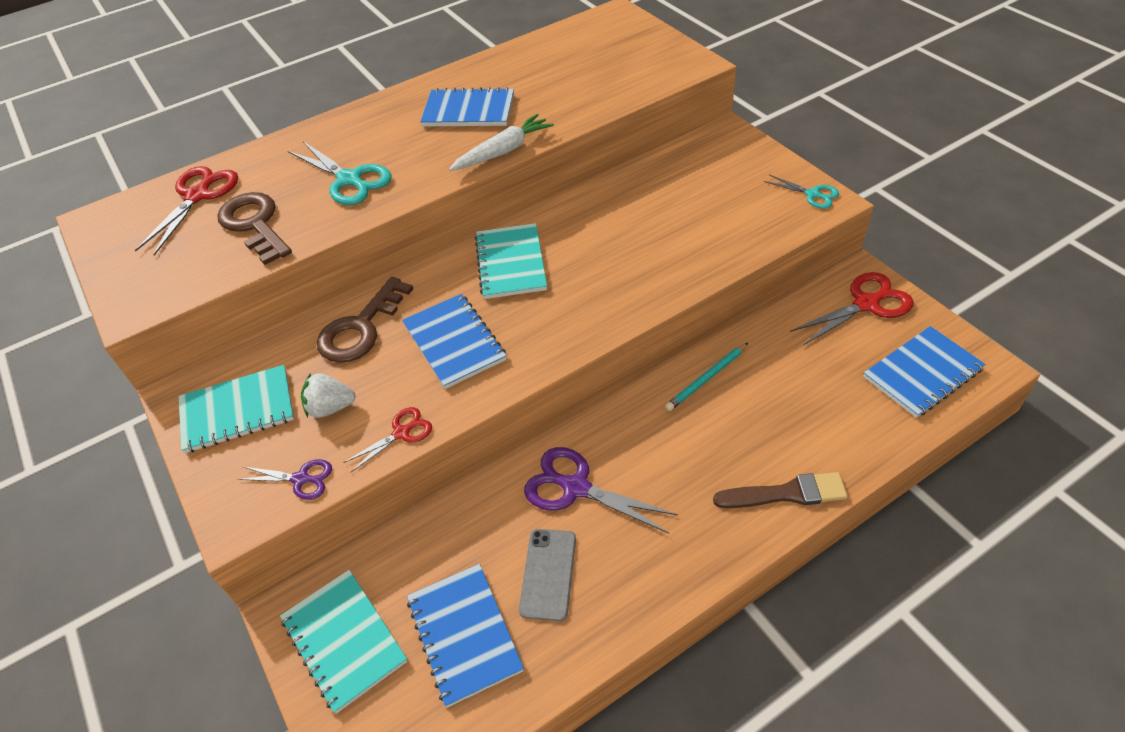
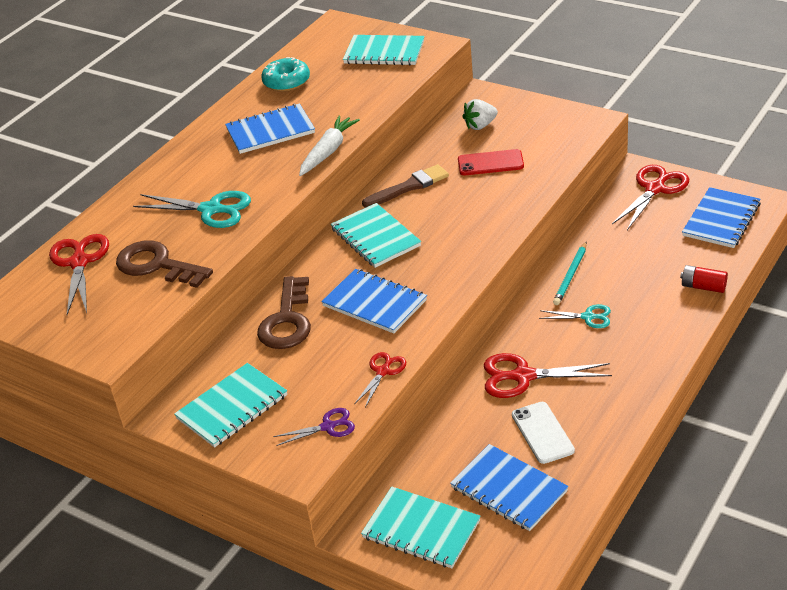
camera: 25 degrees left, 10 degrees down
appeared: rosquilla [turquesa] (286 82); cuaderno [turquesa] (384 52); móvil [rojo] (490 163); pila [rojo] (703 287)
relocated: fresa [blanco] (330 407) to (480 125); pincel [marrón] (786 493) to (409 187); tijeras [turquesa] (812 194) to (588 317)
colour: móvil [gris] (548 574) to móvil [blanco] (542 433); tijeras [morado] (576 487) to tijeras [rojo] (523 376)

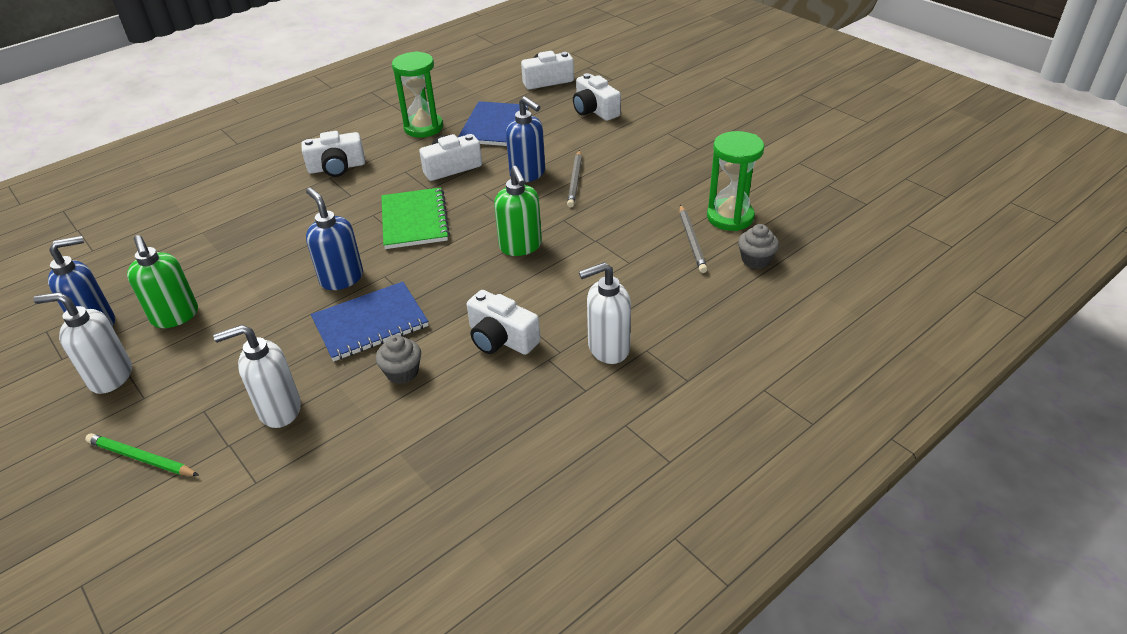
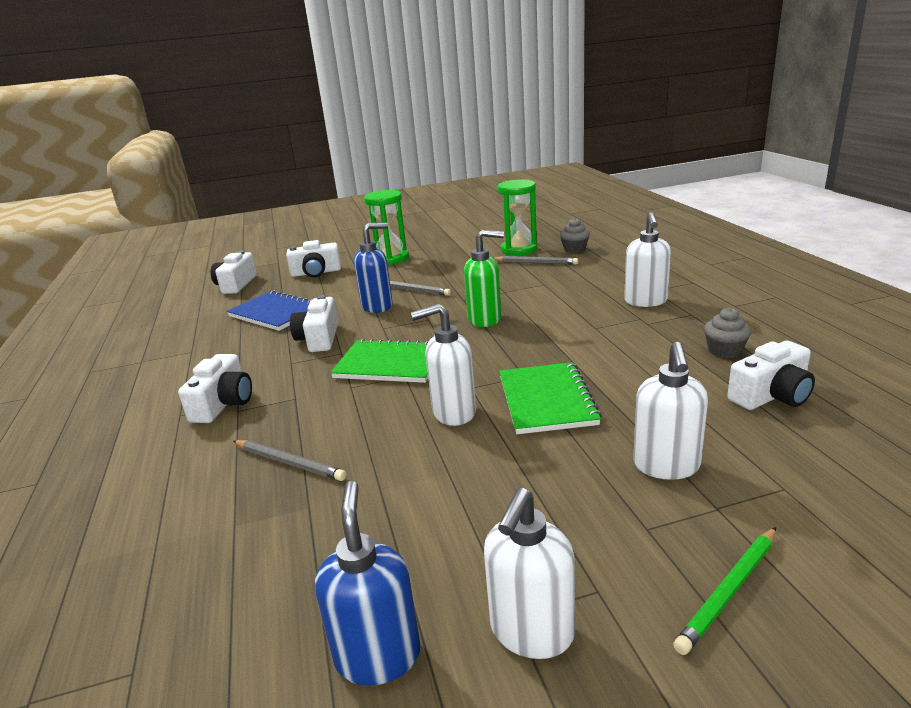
camera: 65 degrees left, 15 degrees down
missing: dispensador de jabón [verde] (175 316)
appeared: lápiz [gris] (289 462)
relocated: magdalena [gris] (402 372) to (724 351); reloj de arena [verde] (423 128) to (391 259); cámara [blanco] (501 338) to (771 395)
colour: dispensador de jabón [azul] (341 278) to dispensador de jabón [blanco] (453 413); cuaderno [azul] (370 323) to cuaderno [verde] (546 400)

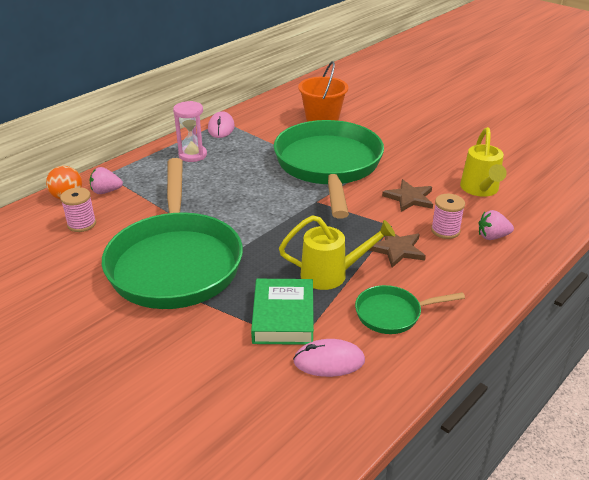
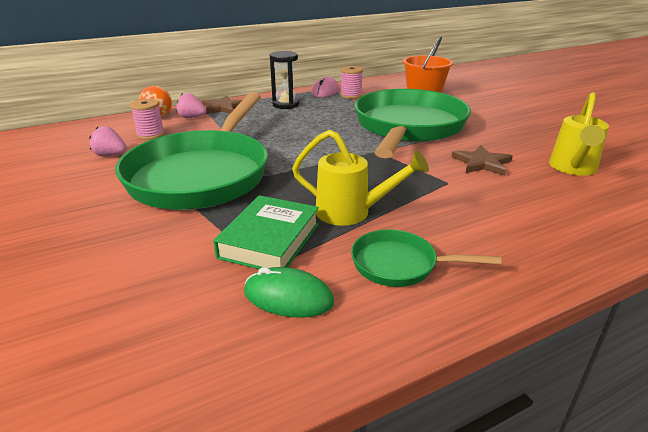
camera: 20 degrees right, 5 degrees down
relocated: estrella [marrón] (397 249) to (223 107); carrete [rosa] (445 230) to (351 95); fresa [rosa] (492 236) to (111 155)
colour: reloj de arena [rosa] (192 155) to reloj de arena [negro] (285 105); ratón [rosa] (329 361) to ratón [verde] (288 297)

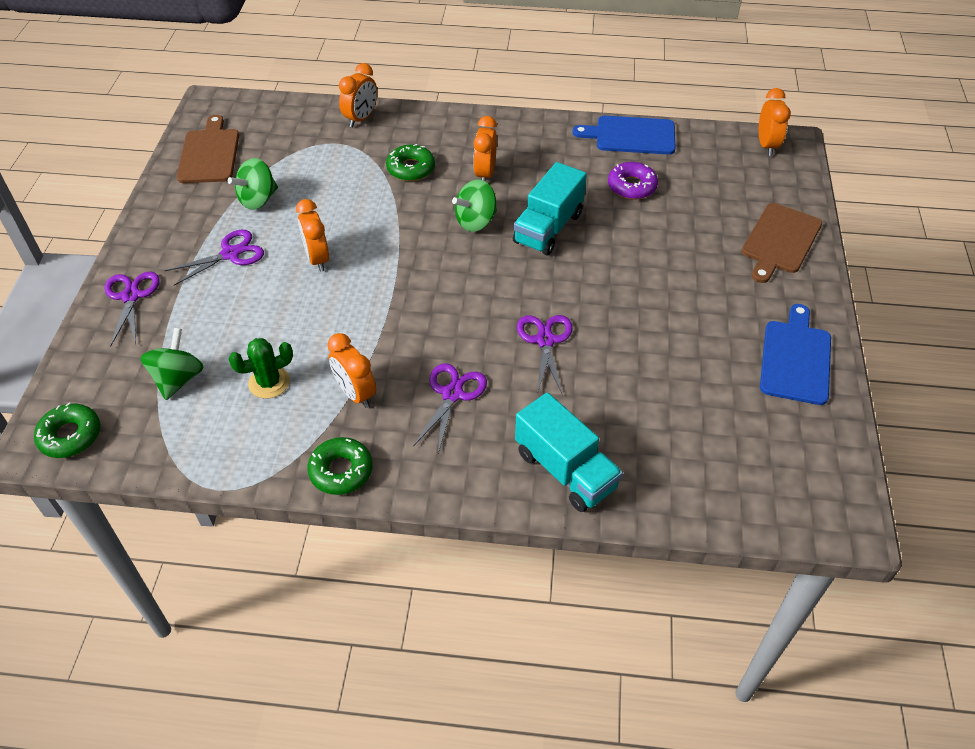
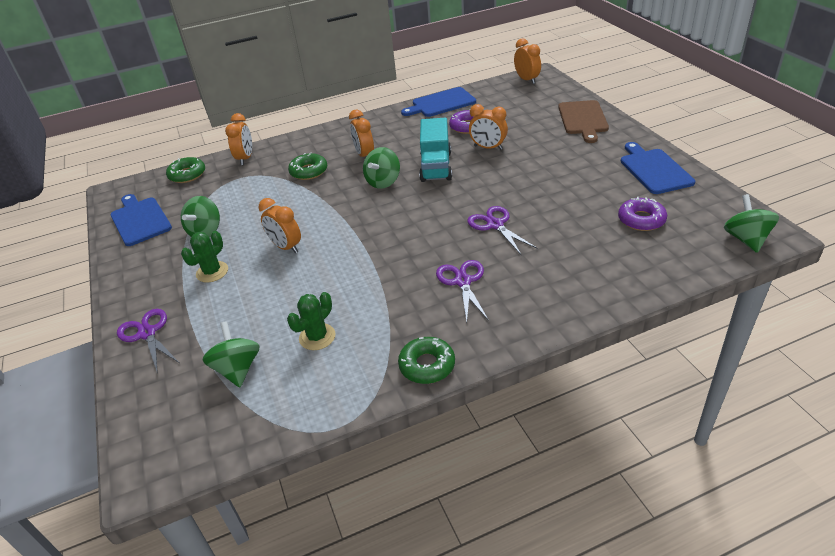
camera: 25 degrees left, 10 degrees down
missing: camión [turquesa] (565 470)
appeared: rosquilla [morado] (641 220); peonza [verde] (746 239)
relocated: rosquilla [verde] (70 436) to (187 175); despertador [naranja] (355 393) to (488 147)
exchanged: tijeras [morado] (230 254) to cactus [verde] (212 272)
colour: tabla de cortar [marrón] (209 153) to tabla de cortar [azul] (140 220)

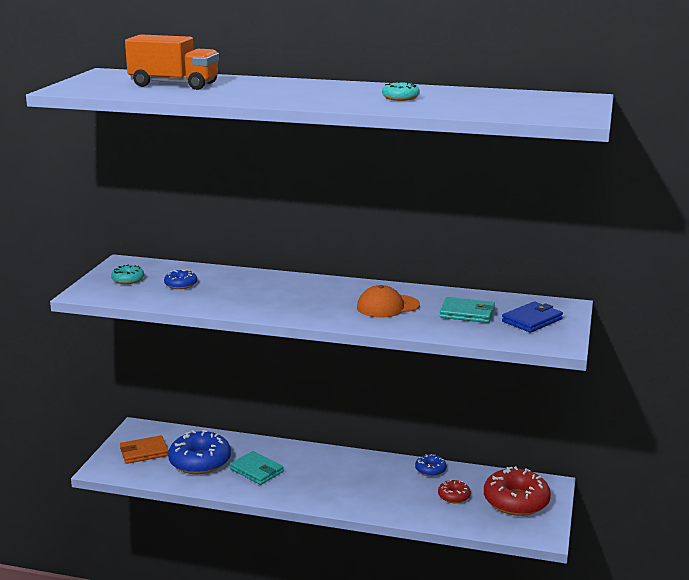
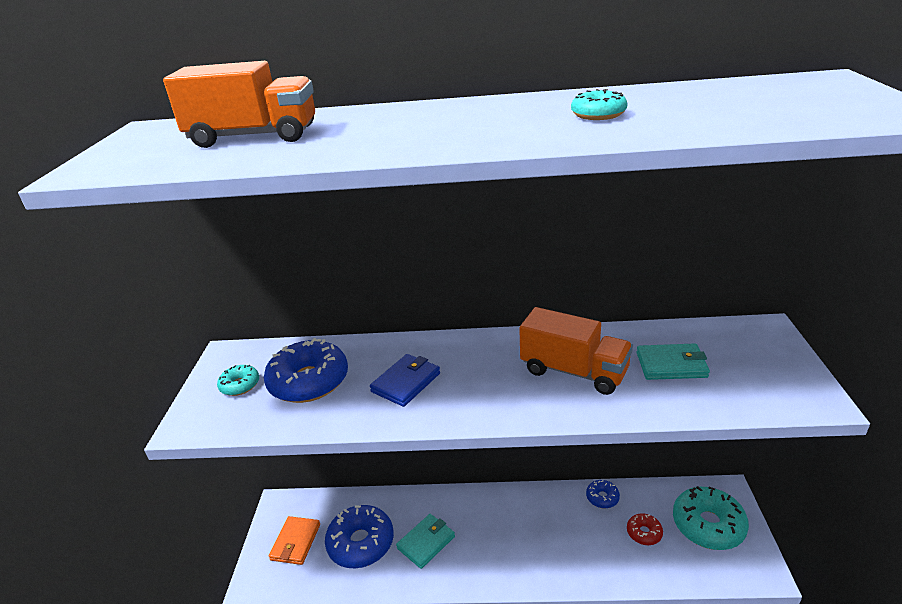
camera: 10 degrees left, 10 degrees up
relocated: cartera [azul] (532 320) to (406 383)
exchanged: gorra [naranja] (387 306) to camión [naranja] (574 371)
colour: rosquilla [rojo] (516 501) to rosquilla [turquesa] (708 525)
spun: cartera [naranja] (144 452) = (295 542) 45 degrees counterclockwise; cartera [turquesa] (256 470) = (426 542) 75 degrees counterclockwise
size: rosquilla [azul] (181 285) = (309 381) x2.01

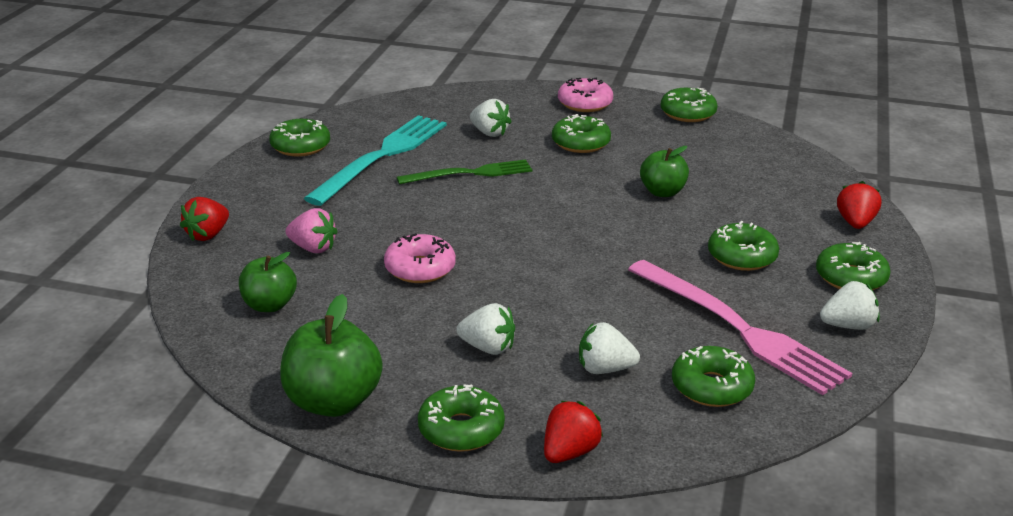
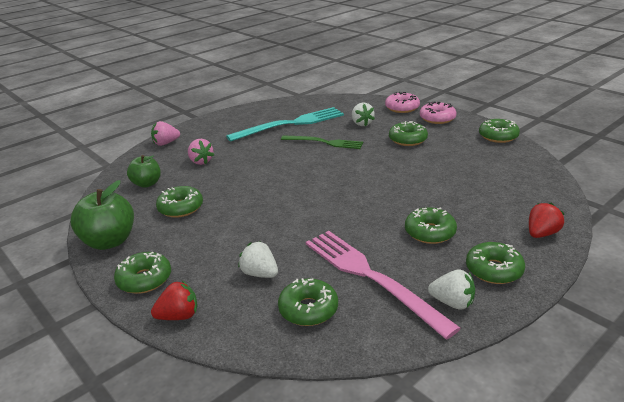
camera: 35 degrees right, 0 degrees up
missing: fresa [blanco] (488 348); manzana [verde] (662 192)
relocated: rosquilla [verde] (300 146) to (180 208); rosquilla [rosa] (420 268) to (402 108)
colour: fresa [rojo] (207 235) to fresa [rosa] (166 143)
spun: tenedor [rosa] (738 328) = (371 277) 150 degrees clockwise

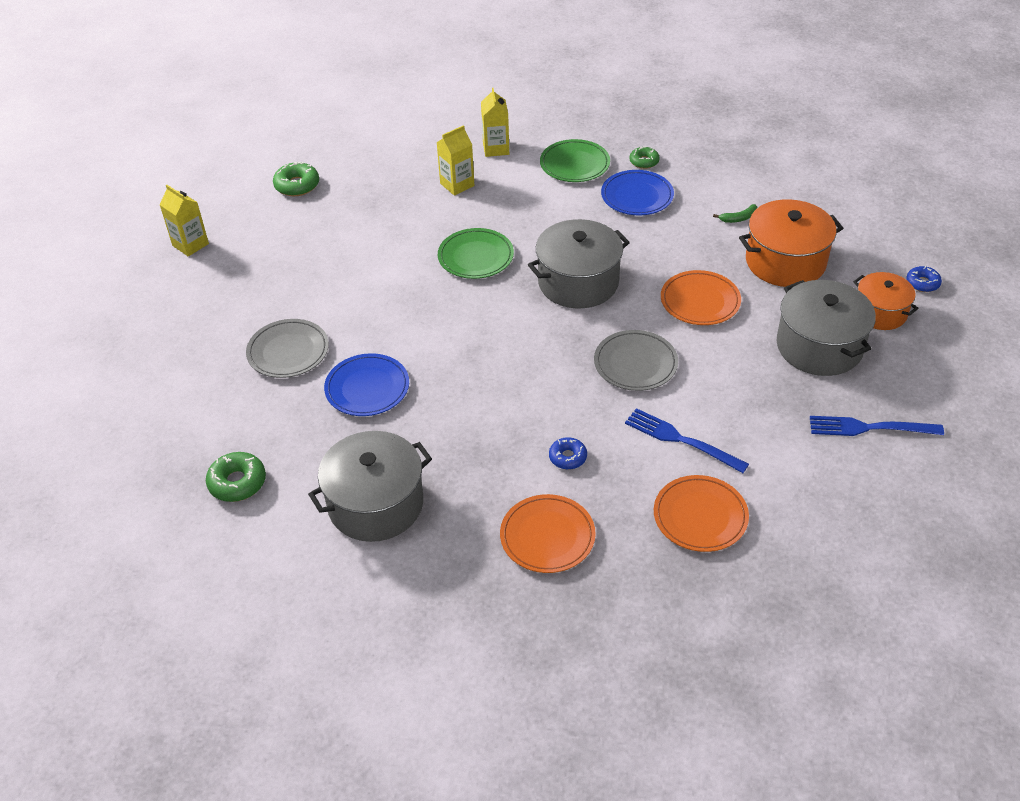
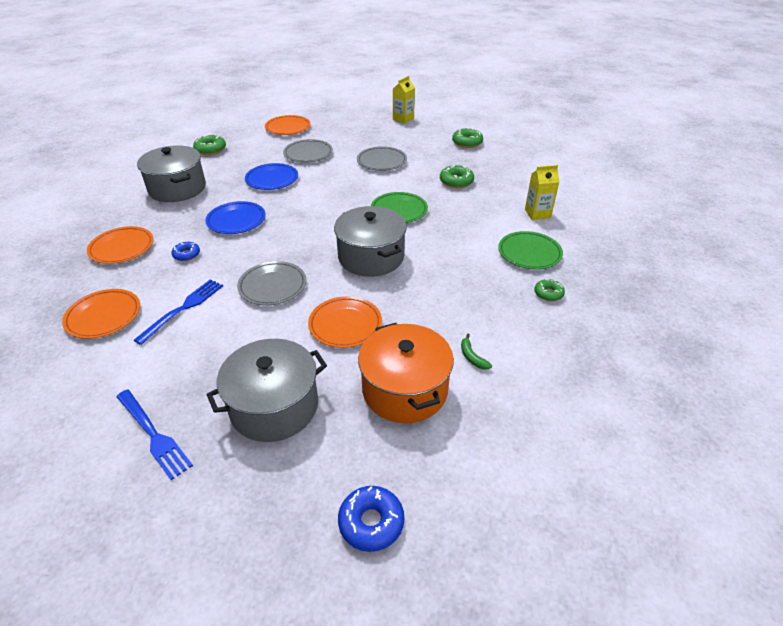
camera: 85 degrees right, 5 degrees down
missing: cartón de leche [amarillo] (457 185); olla [naranja] (880 313)
appeared: plato [naranja] (288 128); plato [gris] (382 161); rosquilla [verde] (456 181)
relocated: plato [azul] (637 196) to (236 220)
spun: tenedor [azul] (869 428) = (154 435) 135 degrees clockwise
size: rosquilla [azul] (922 283) = (371 522) x1.52

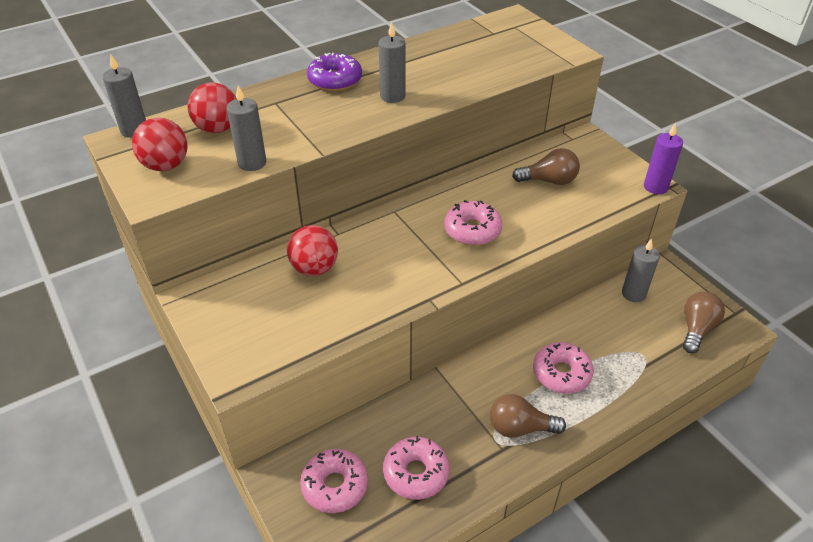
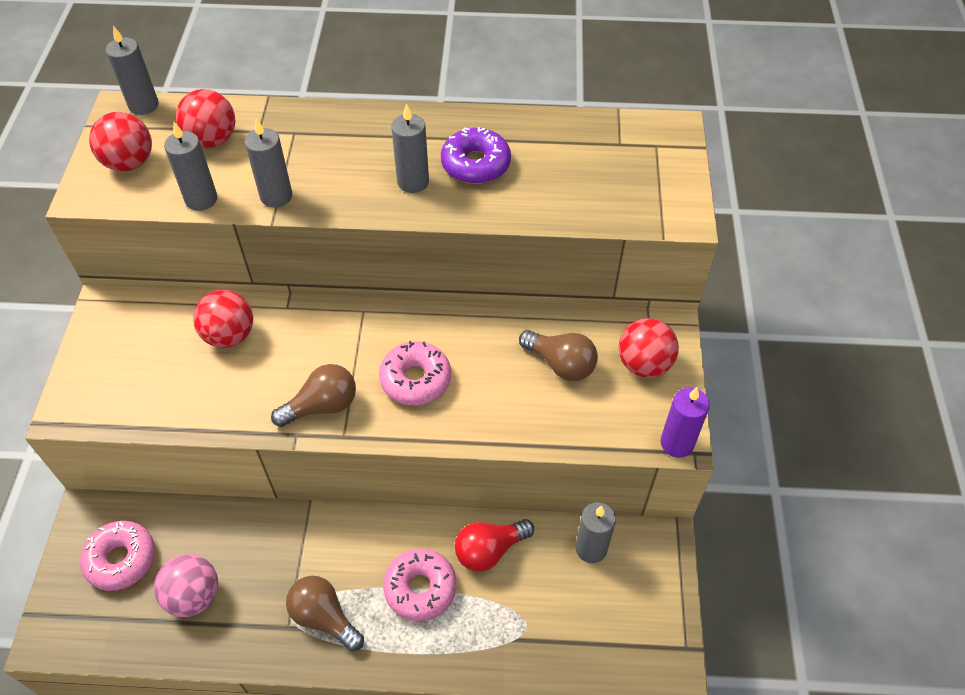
camera: 35 degrees right, 10 degrees up
appeared: vela [gris] (276 196); bombilla [rojo] (489 550); pelota [rojo] (644 364)
relocated: rosquilla [morado] (335 80) to (475 164); bombilla [marrón] (696 329) to (322 406)
exchanged: rosquilla [rosa] (416 473) to pelota [rosa] (194 596)

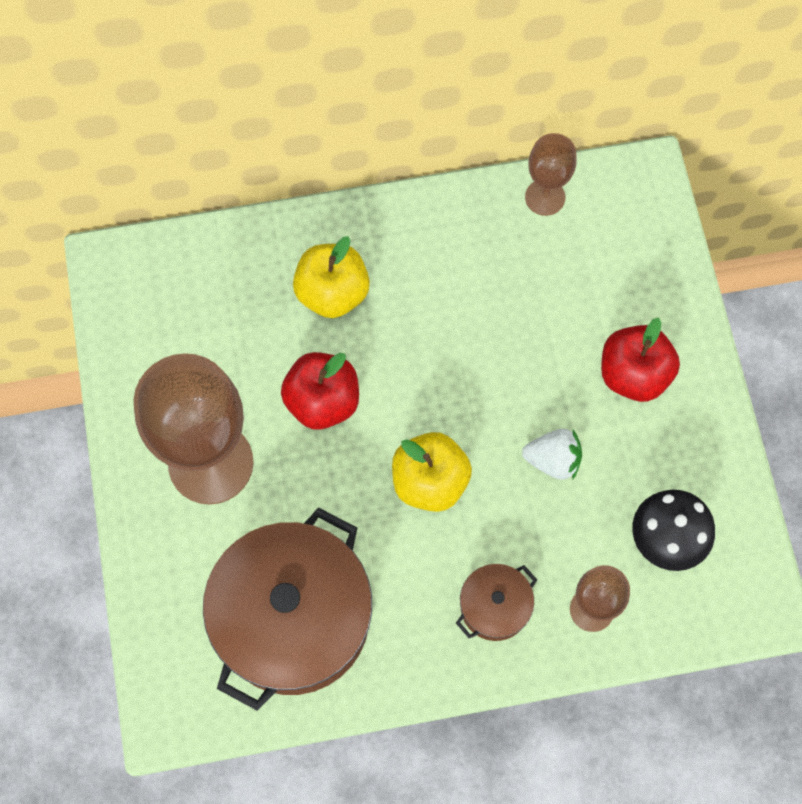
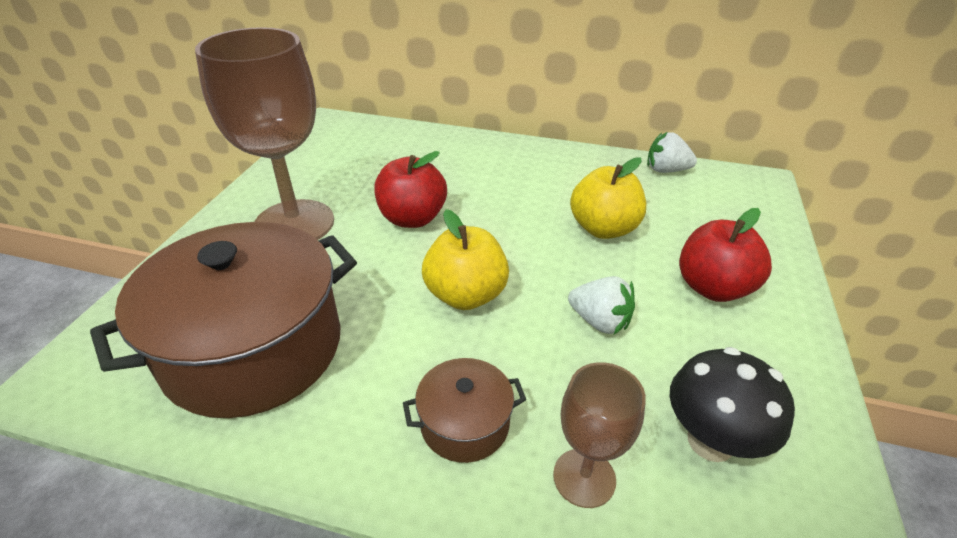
camera: 25 degrees right, 30 degrees down
relocated: manzana [amarillo] (332 293) to (603 229)
exchanged: copa [marrón] (545 197) to fresa [blanco] (666 170)

